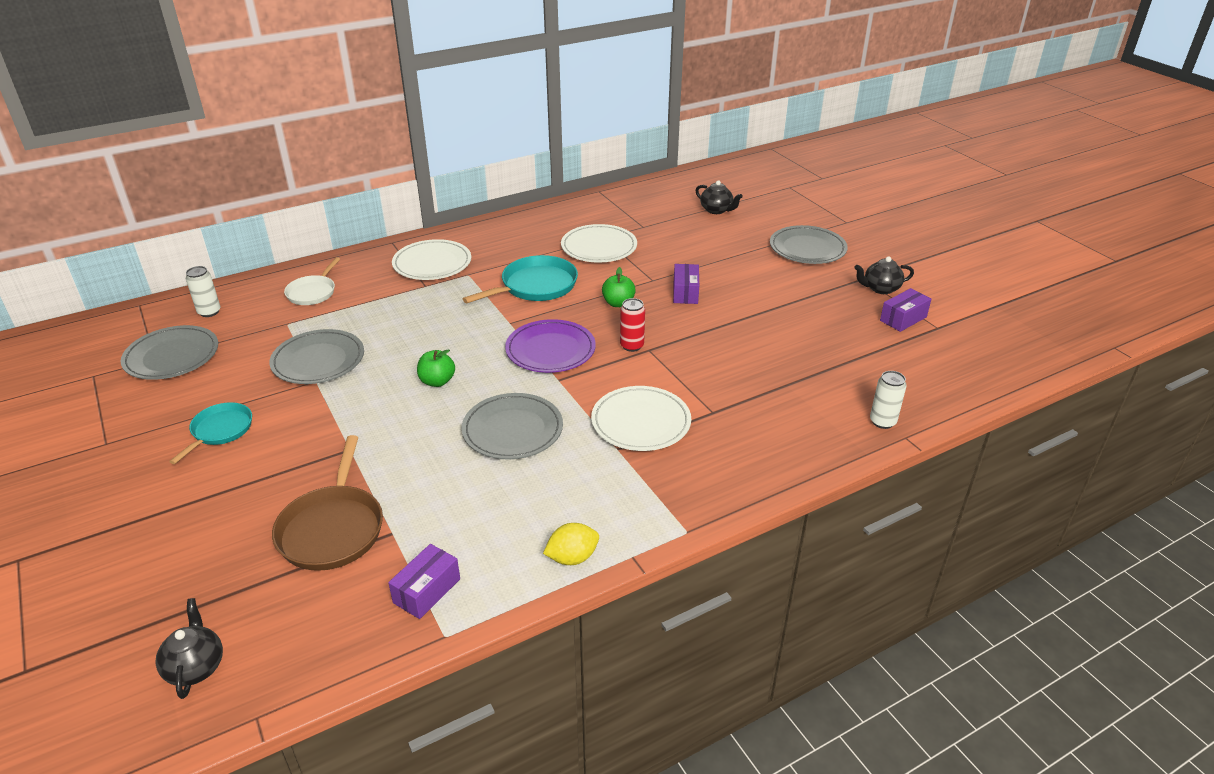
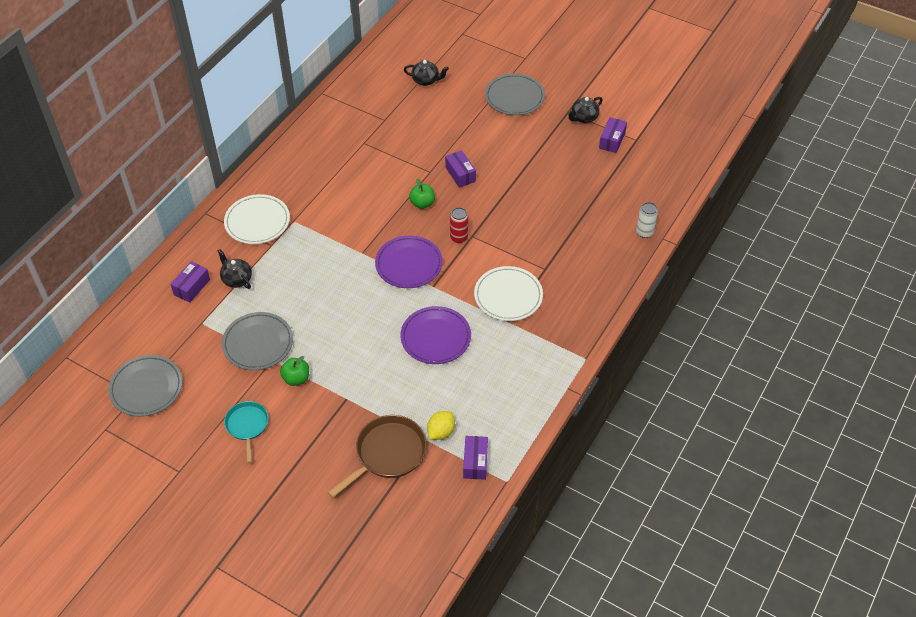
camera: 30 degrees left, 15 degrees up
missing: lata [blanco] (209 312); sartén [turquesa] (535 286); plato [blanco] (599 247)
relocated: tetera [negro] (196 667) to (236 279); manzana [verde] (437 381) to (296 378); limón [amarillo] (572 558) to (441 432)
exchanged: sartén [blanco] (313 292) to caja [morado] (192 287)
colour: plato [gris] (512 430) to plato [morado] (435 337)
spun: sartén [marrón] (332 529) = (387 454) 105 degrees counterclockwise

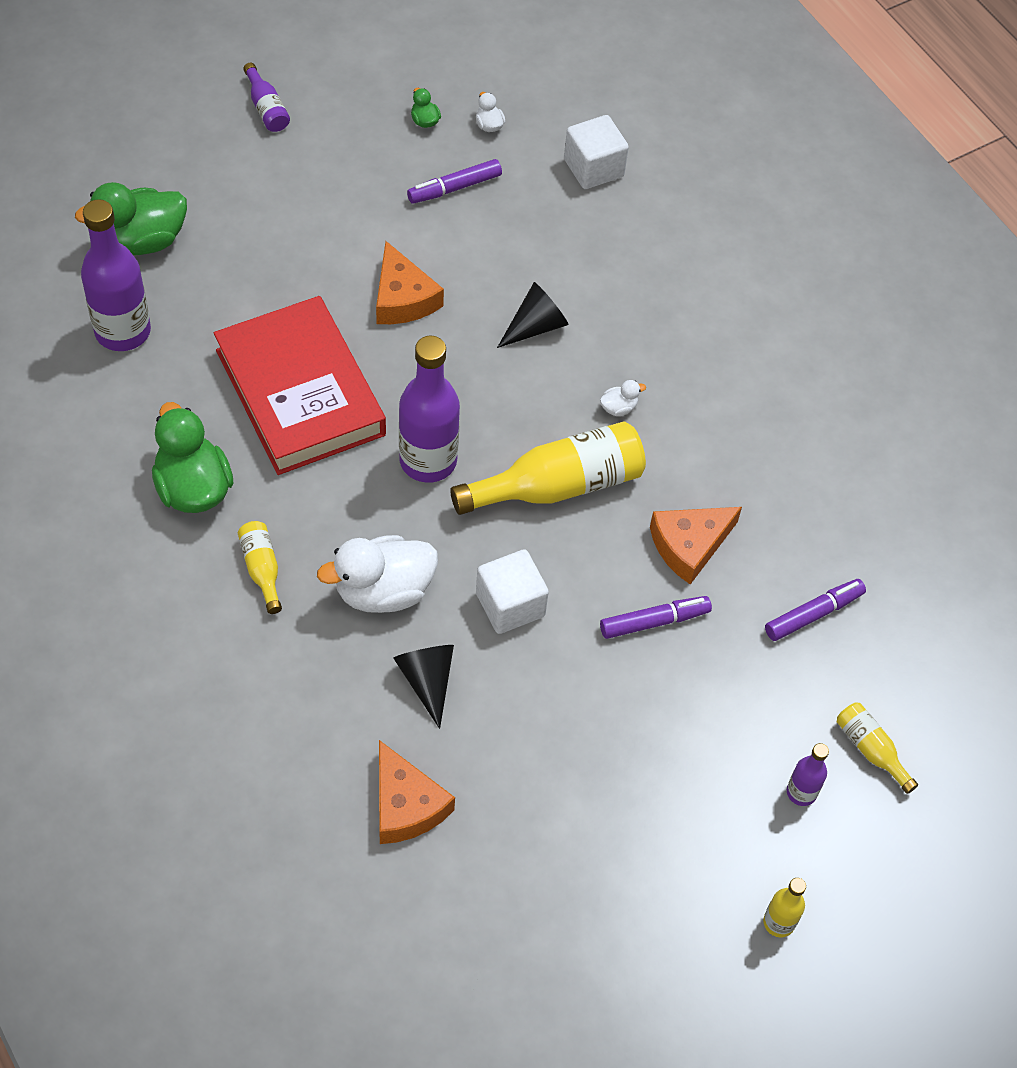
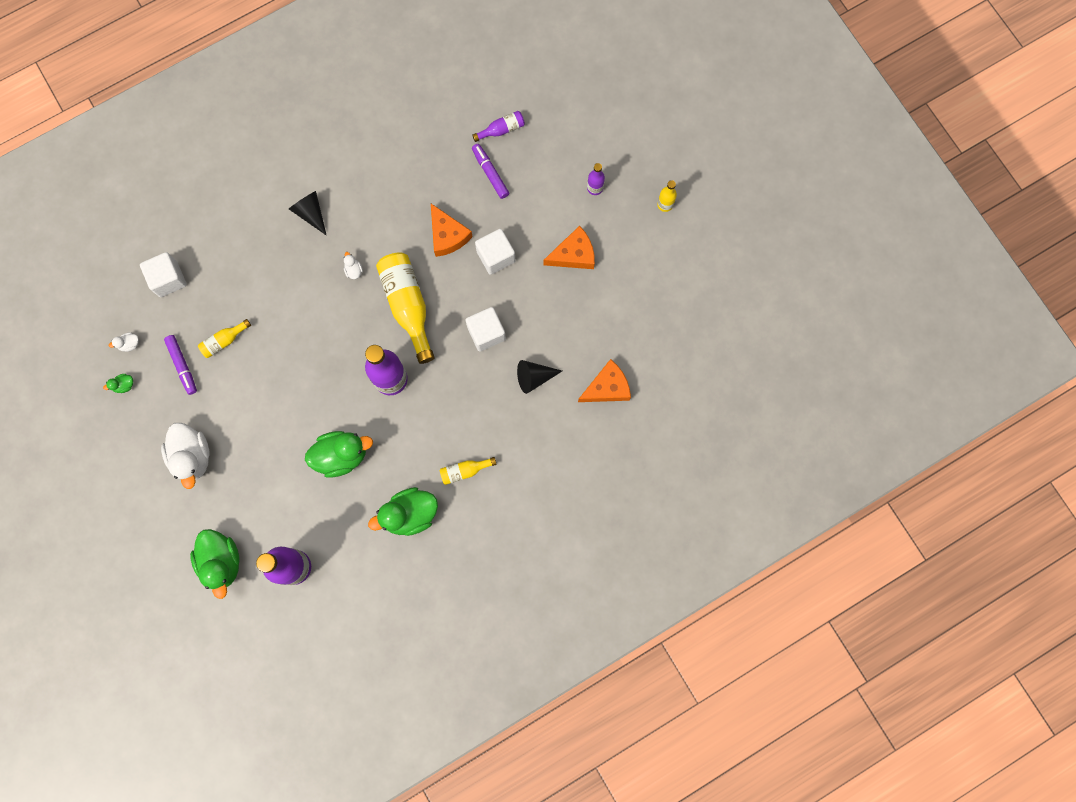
camera: 85 degrees left, 20 degrees up
relocated: botella [morado] (266 108) to (501 129); pato [blanco] (383 591) to (192 457); queso [naranja] (402 298) to (573 254); cono [negro] (535 326) to (310 213); botella [amarillo] (871 750) to (224 341)
exchanged: libro [rojo] (300 392) to pato [verde] (341 455); rotulador [morado] (654 621) to cubo [blanco] (496 256)

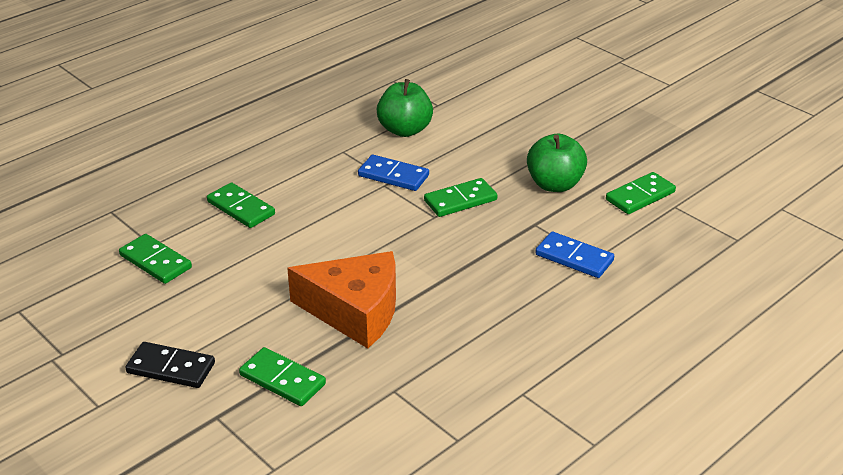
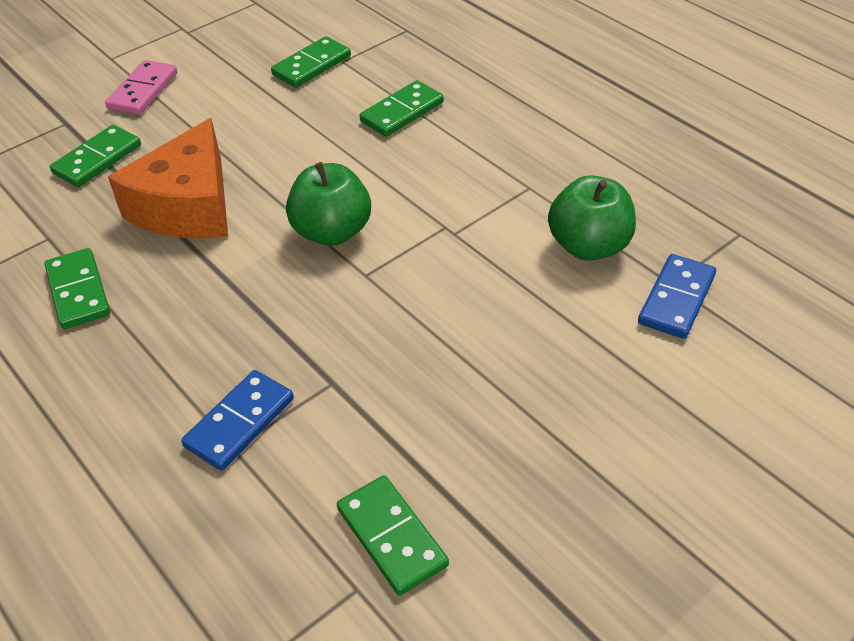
camera: 95 degrees right, 10 degrees up
relocated: ficha de dominó [azul] (393 176) to (676 299); ficha de dominó [verde] (460 200) to (78 291); manzana [verde] (554 184) to (332 232)
colour: ficha de dominó [negro] (171 368) to ficha de dominó [rosa] (143 91)

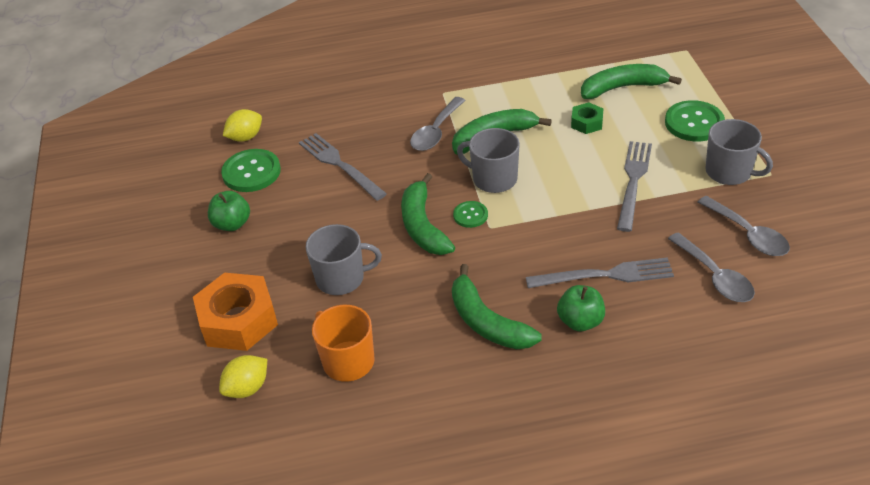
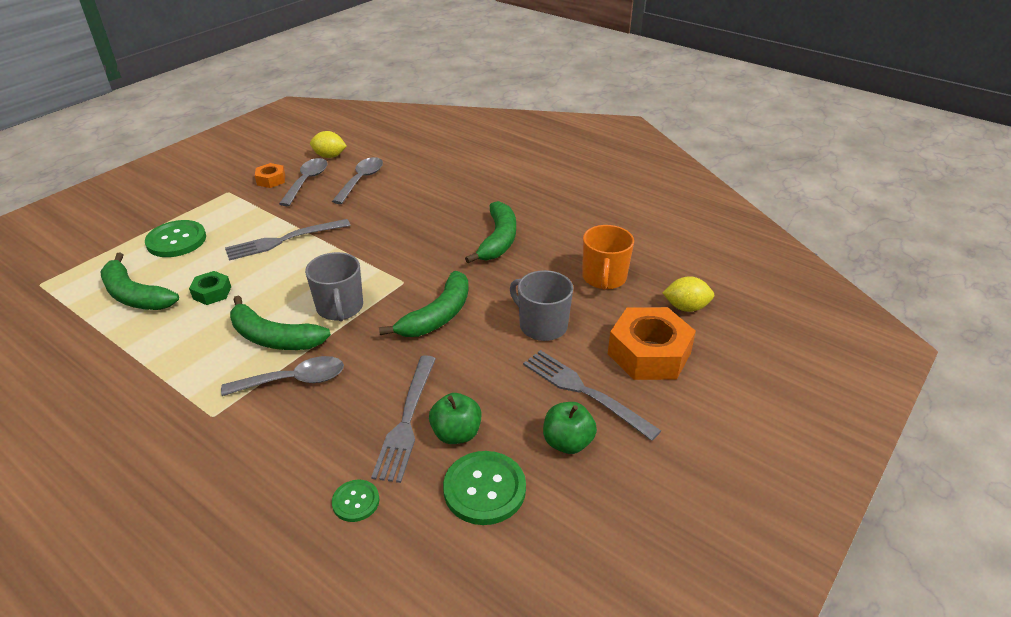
camera: 135 degrees left, 5 degrees down
missing: taza [gris] (729 172)
appeared: tuerca [naranja] (271 180)
relocated: limón [amarillo] (245 137) to (329 156); botón [verde] (470 215) to (356 501); tenedor [gris] (605 275) to (584 391); manzana [verde] (580 321) to (456 433)

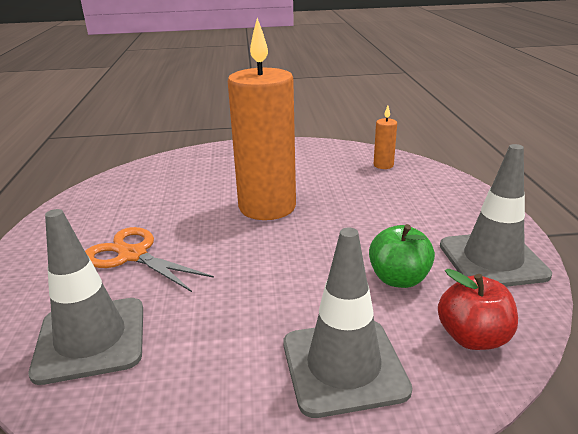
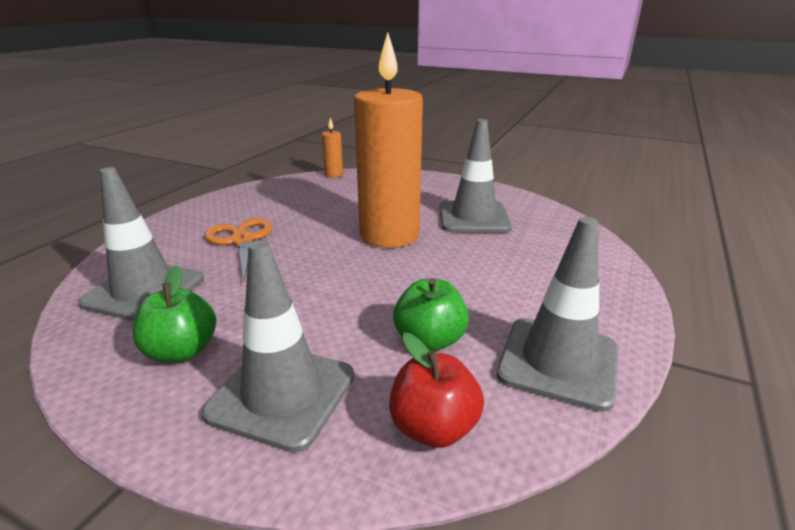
camera: 30 degrees right, 0 degrees up
appeared: manzana [verde] (181 351); cono de tráfico [gris] (473 217)
relocated: vela [naranja] (383 165) to (334 174)

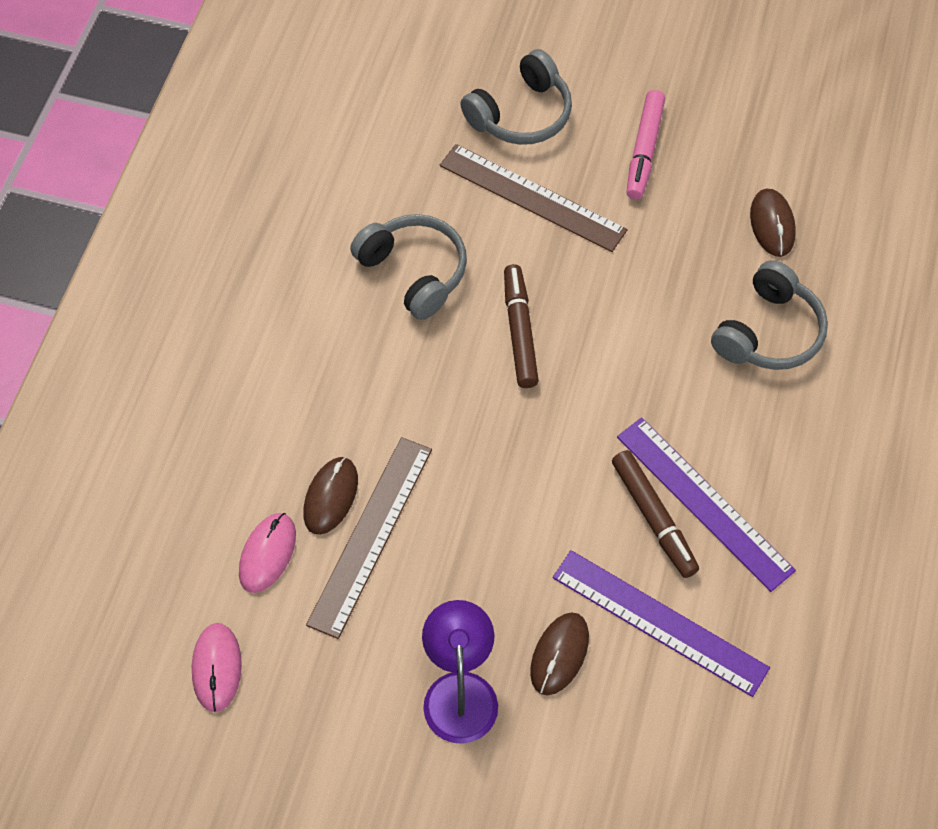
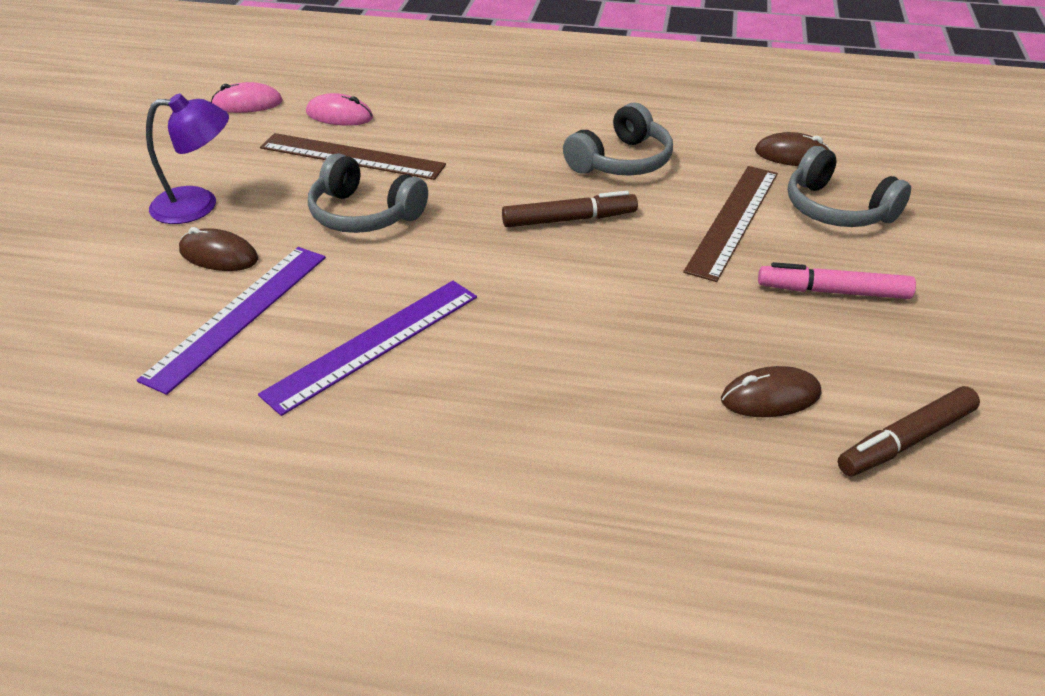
camera: 85 degrees right, 20 degrees down
relocated: ratón [marrón] (331 497) to (792 155); rotulador [marrón] (654 518) to (906 441); auriculares [gris] (769 332) to (364 214)

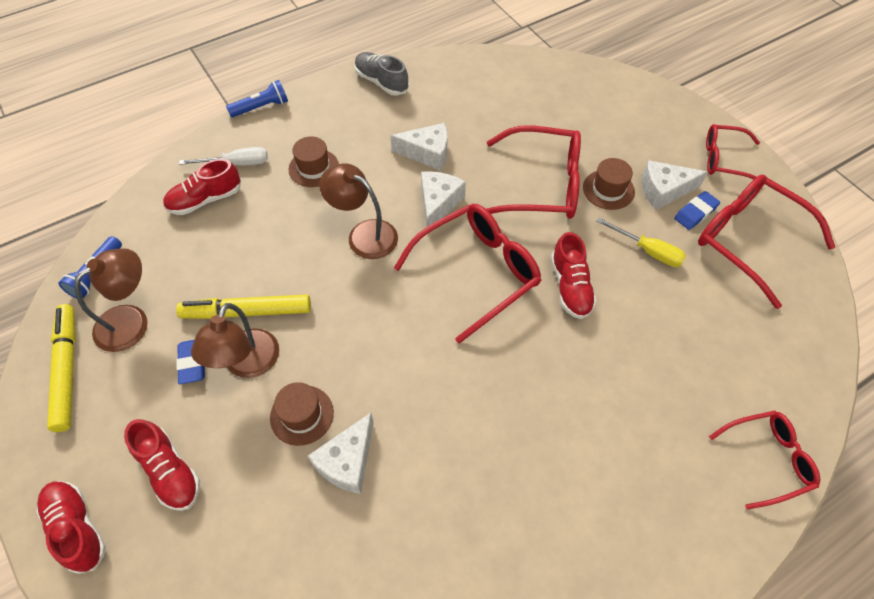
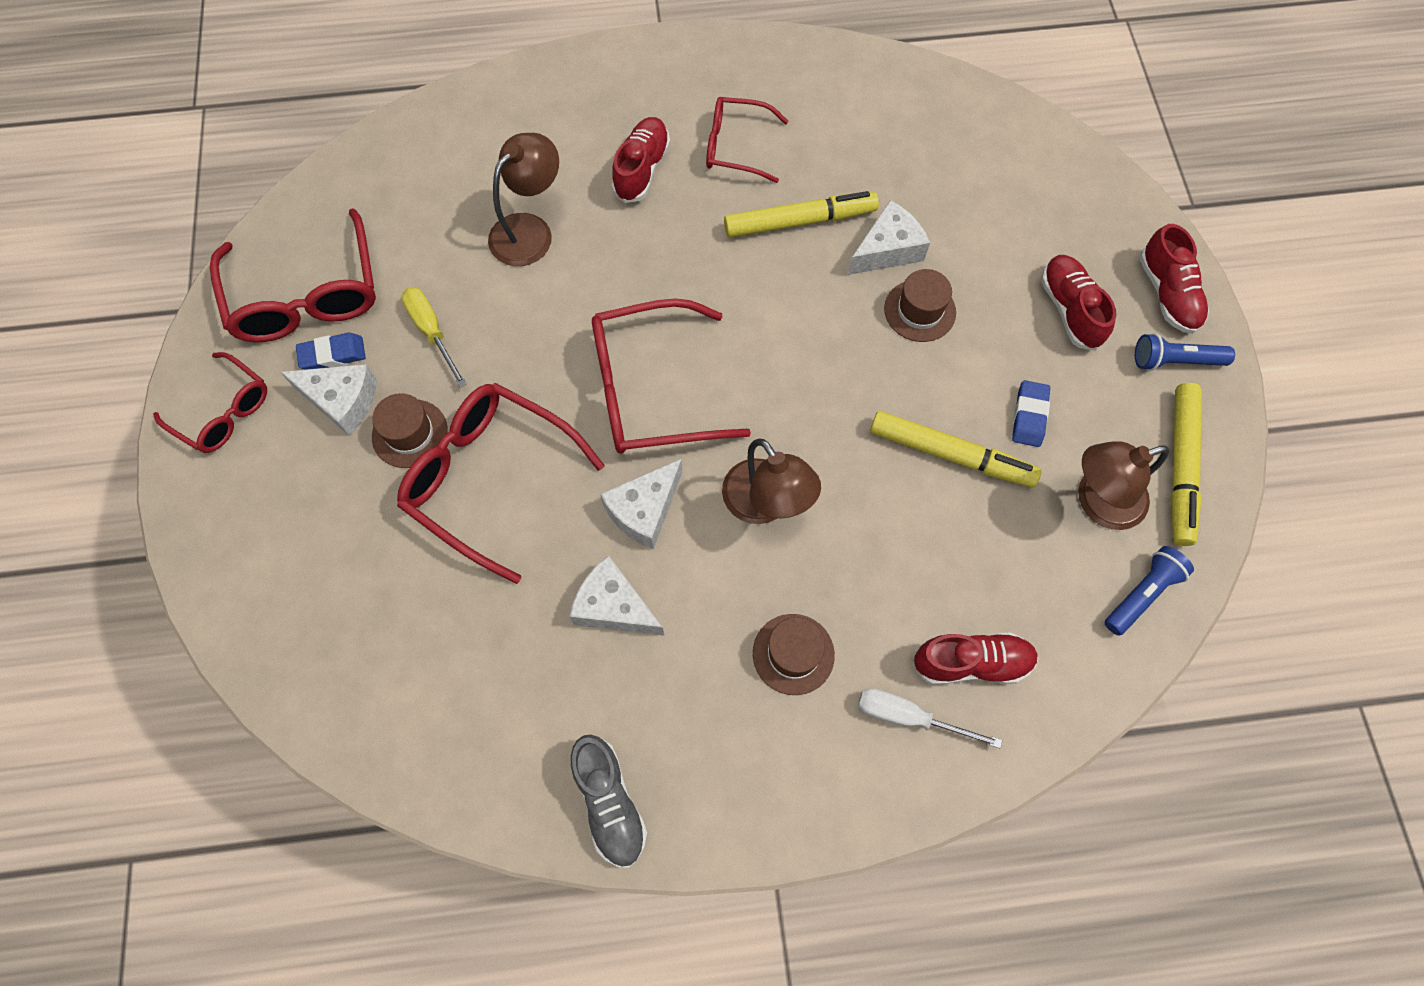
camera: 155 degrees left, 10 degrees up
appeared: rotulador [amarillo] (799 221)
relocated: lámpara [marrón] (247 364) to (530 230); lámpara de mano [azul] (261 107) to (1175 361); zapato [rojo] (570 287) to (642 169); gafas [rojo] (767 460) to (736 146)

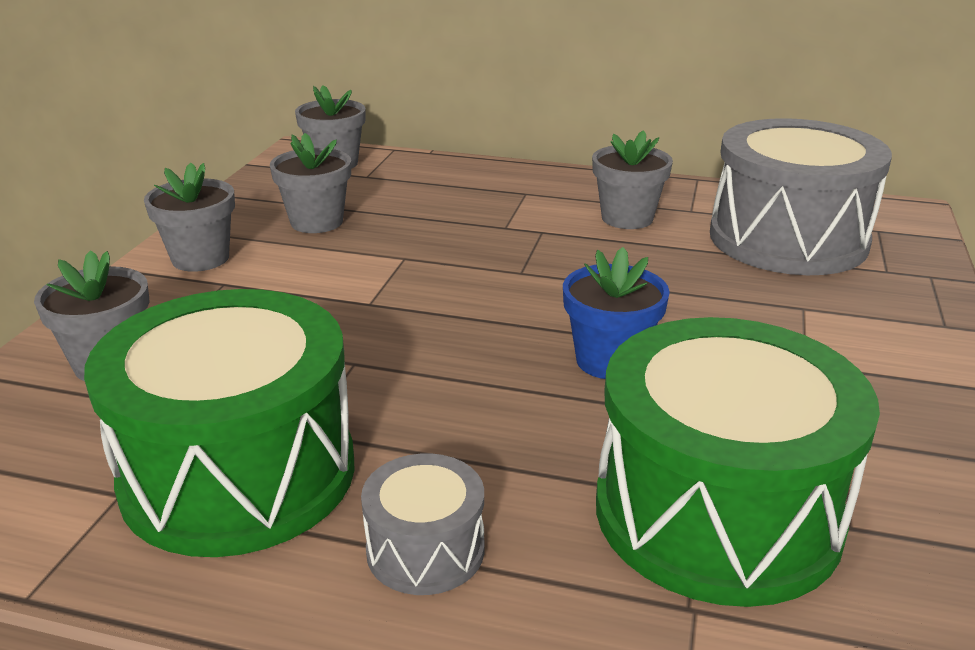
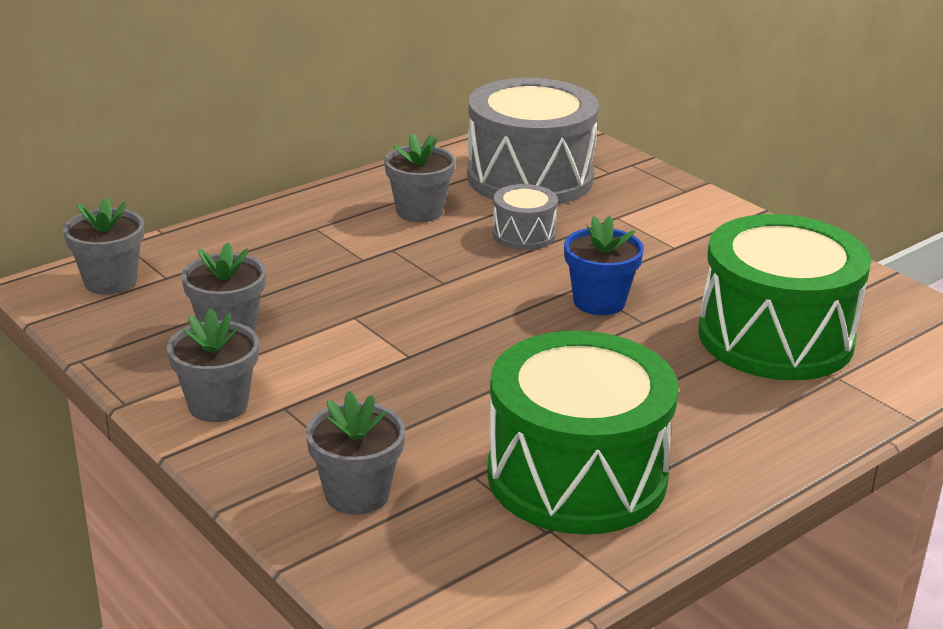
camera: 55 degrees left, 0 degrees up
relocated: tambor [gris] (425 550) to (524 234)

